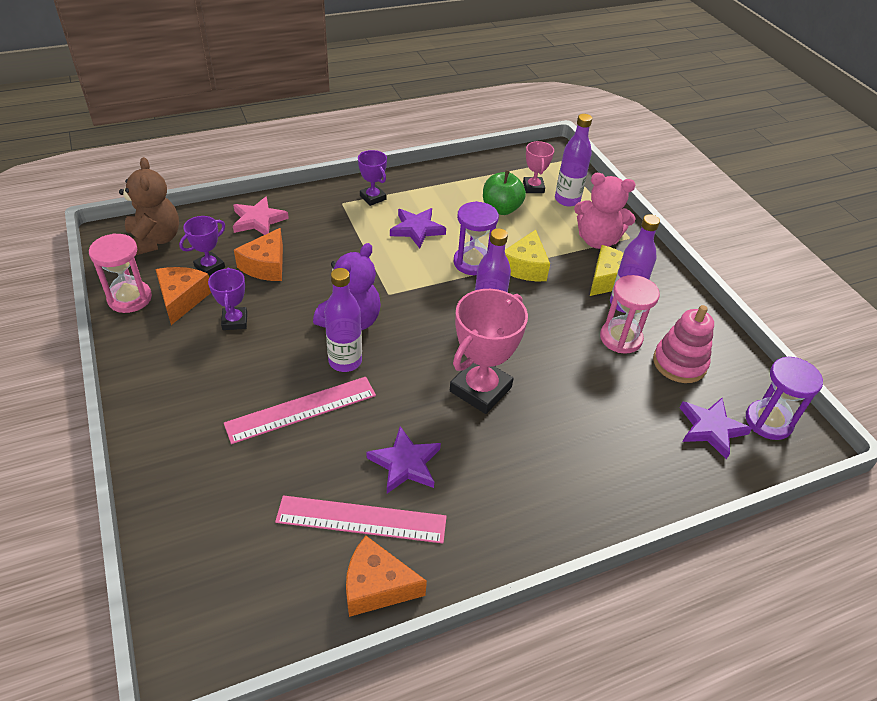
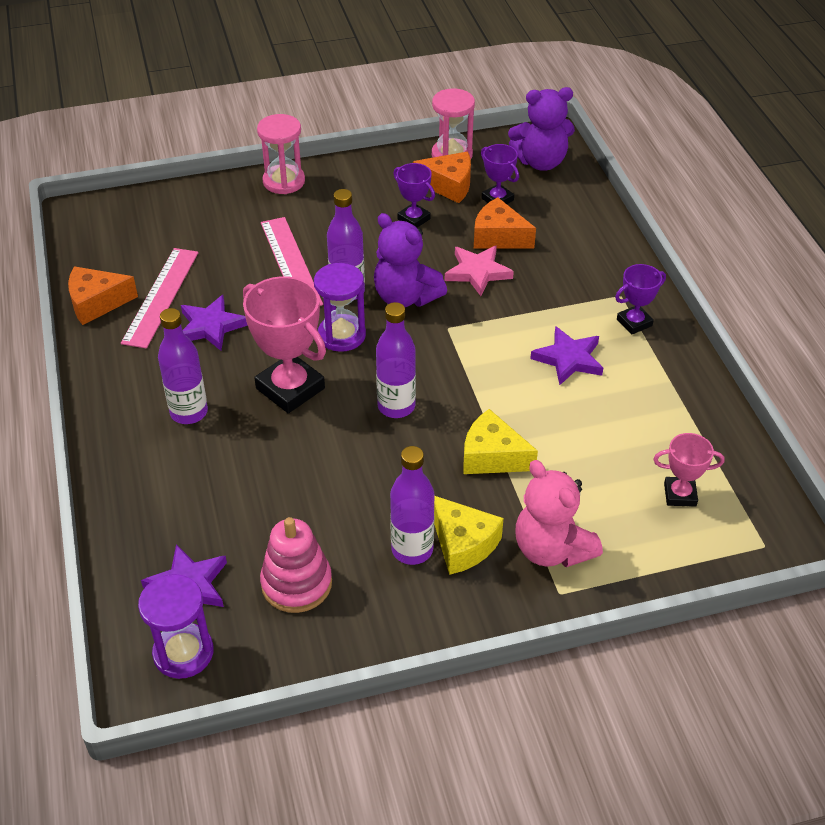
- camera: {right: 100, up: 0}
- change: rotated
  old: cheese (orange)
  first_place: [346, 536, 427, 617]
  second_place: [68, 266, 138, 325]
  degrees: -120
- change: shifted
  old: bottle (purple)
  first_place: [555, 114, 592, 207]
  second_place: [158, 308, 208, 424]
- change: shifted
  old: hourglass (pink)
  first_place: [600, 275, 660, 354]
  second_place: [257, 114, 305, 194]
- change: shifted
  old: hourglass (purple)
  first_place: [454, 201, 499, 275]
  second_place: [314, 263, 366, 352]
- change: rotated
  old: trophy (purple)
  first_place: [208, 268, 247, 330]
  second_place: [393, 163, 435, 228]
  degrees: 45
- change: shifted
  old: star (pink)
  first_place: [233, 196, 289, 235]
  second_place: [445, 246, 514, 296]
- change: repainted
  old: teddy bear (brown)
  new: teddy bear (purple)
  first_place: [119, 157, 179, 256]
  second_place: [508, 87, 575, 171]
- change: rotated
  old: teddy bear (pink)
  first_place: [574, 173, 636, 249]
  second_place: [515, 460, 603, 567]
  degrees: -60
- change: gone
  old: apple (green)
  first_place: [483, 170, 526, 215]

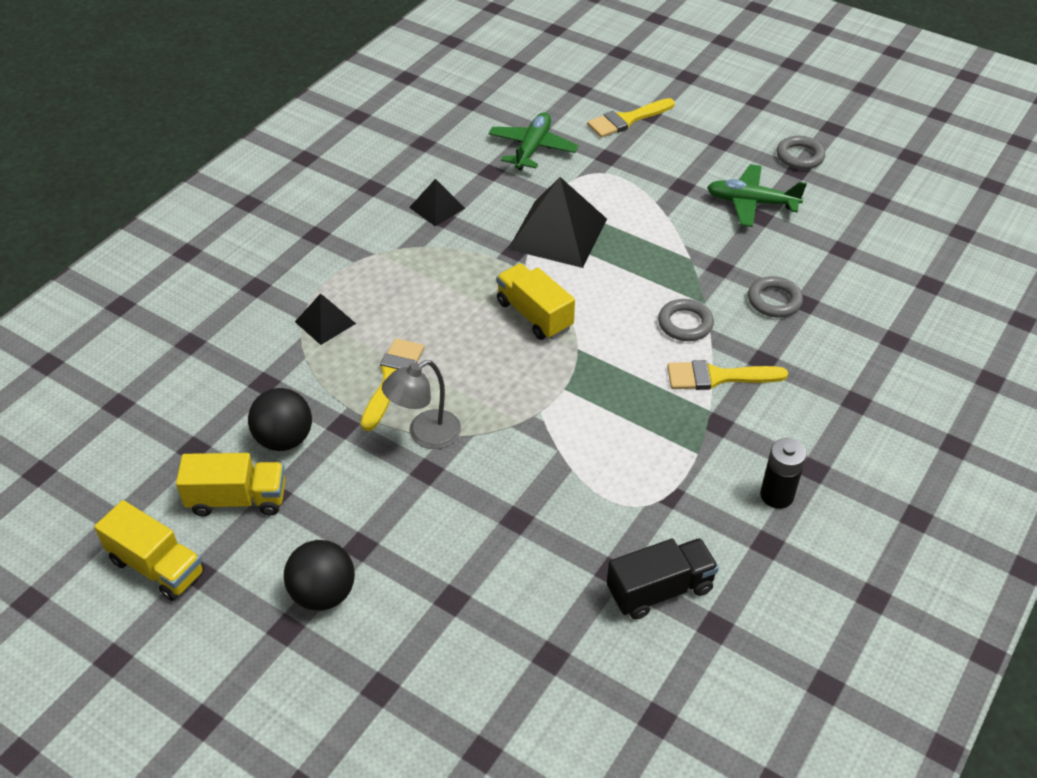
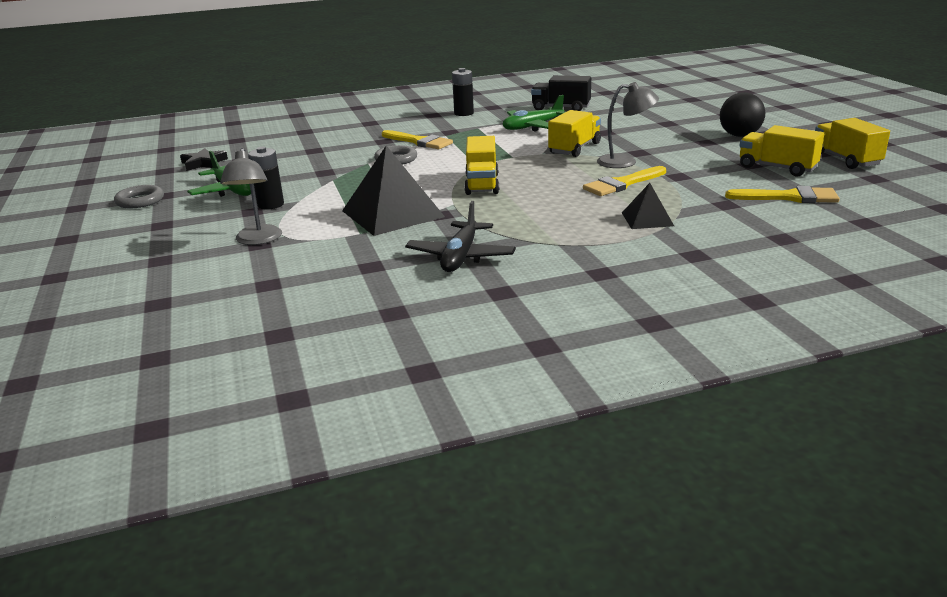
- camera: {right: -140, up: -20}
- change: new
  new: star (black)
  second_place: [180, 148, 228, 171]
- change: new
  new: lamp (grey)
  second_place: [220, 148, 282, 245]
- change: new
  new: battery (black)
  second_place: [248, 147, 284, 210]
- change: swapped
  old: pyramid (black)
  new: plane (black)
  first_place: [409, 179, 465, 226]
  second_place: [405, 201, 516, 272]
- change: shifted
  old: plane (green)
  first_place: [488, 112, 579, 171]
  second_place: [503, 95, 565, 132]
- change: new
  new: truck (yellow)
  second_place: [548, 110, 601, 157]
- change: shifted
  old: brush (yellow)
  first_place: [587, 98, 675, 138]
  second_place: [725, 186, 840, 203]
- change: gone
  old: ball (black)
  first_place: [248, 388, 312, 451]
- change: gone
  old: ring (grey)
  first_place: [748, 276, 803, 317]

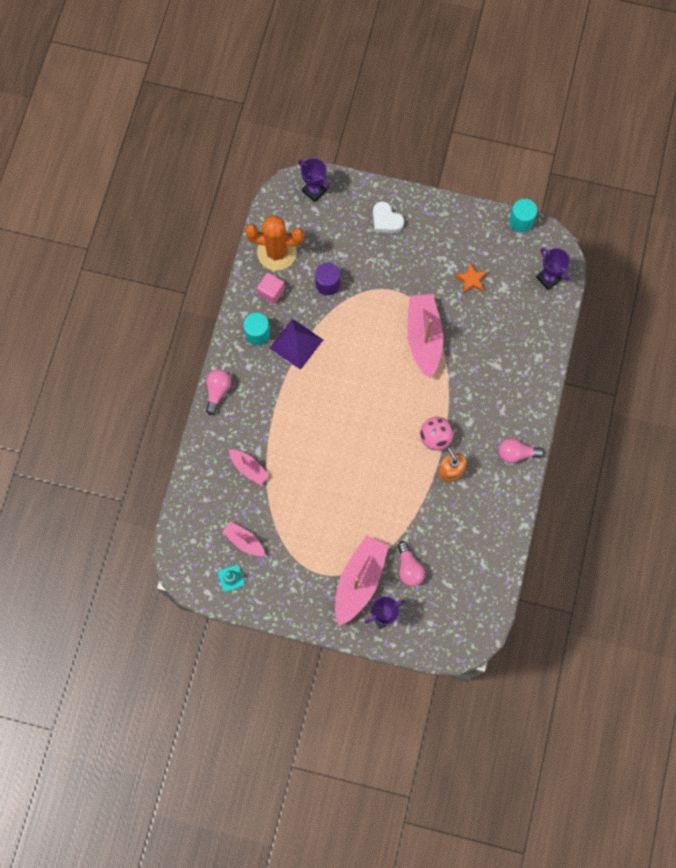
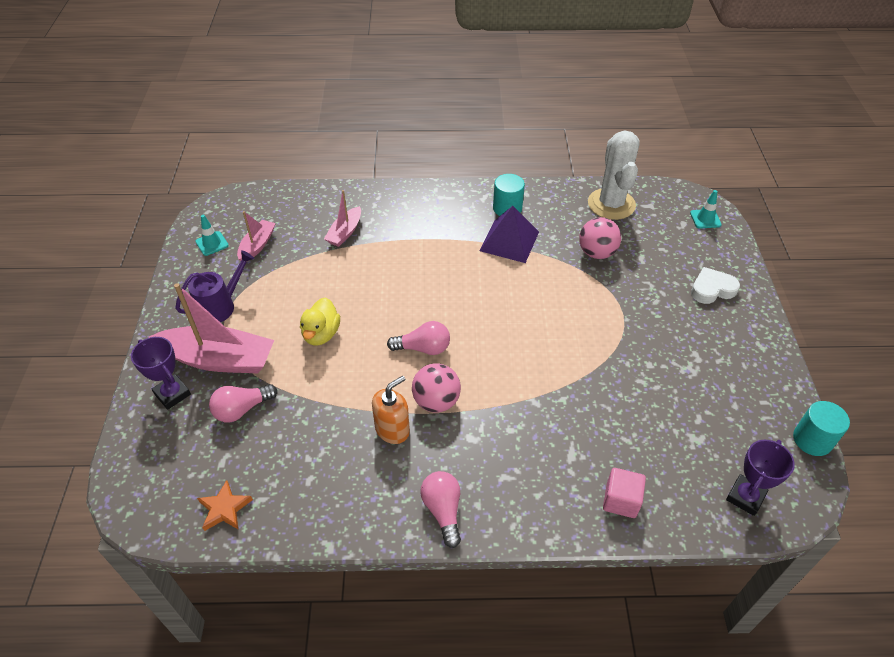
- camera: {right: 75, up: -25}
- change: new
  new: watering can (purple)
  second_place: [175, 250, 254, 322]
- change: shifted
  old: star (orange)
  first_place: [455, 263, 487, 293]
  second_place: [197, 480, 253, 531]
- change: new
  new: duck (yellow)
  second_place: [300, 298, 340, 345]
- change: shifted
  old: light bulb (pink)
  first_place: [206, 369, 231, 415]
  second_place: [387, 321, 450, 355]
- change: swapped
  old: cylinder (purple)
  new: ball (pink)
  first_place: [315, 263, 340, 296]
  second_place: [579, 217, 621, 259]
- change: repainted
  old: cactus (orange)
  new: cactus (white)
  first_place: [245, 215, 304, 271]
  second_place: [588, 131, 640, 220]
- change: shifted
  old: cube (pink)
  first_place: [257, 273, 285, 304]
  second_place: [603, 468, 646, 518]
- change: swapped
  old: trophy (purple)
  new: traffic cone (turquoise)
  first_place: [298, 158, 329, 202]
  second_place: [690, 190, 722, 229]
- change: rotated
  old: heart (white)
  first_place: [373, 202, 404, 233]
  second_place: [691, 267, 740, 304]
  degrees: 45
- change: gone
  old: boat (pink)
  first_place: [407, 294, 443, 379]

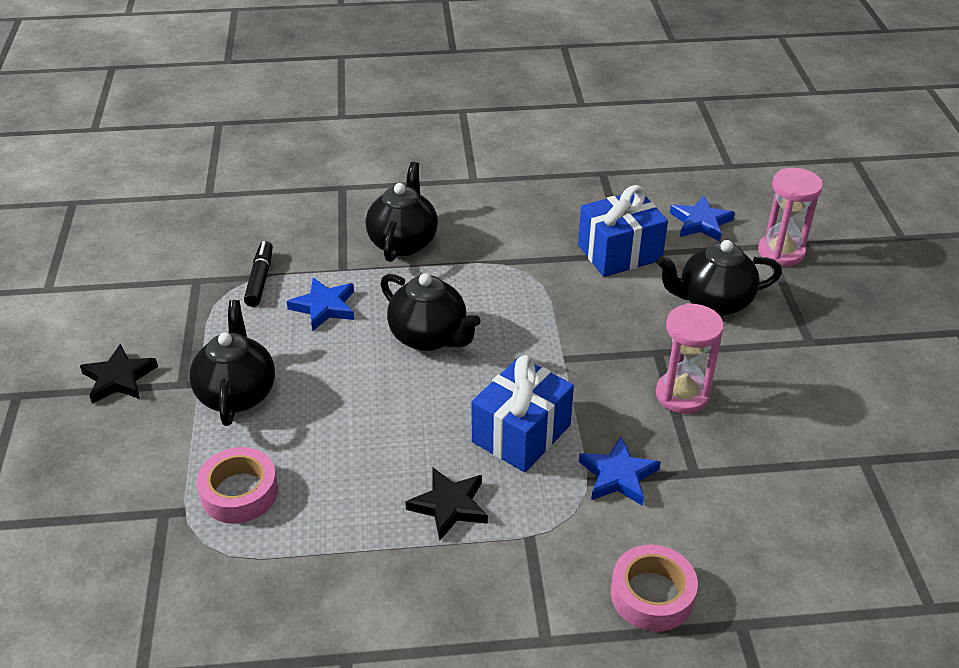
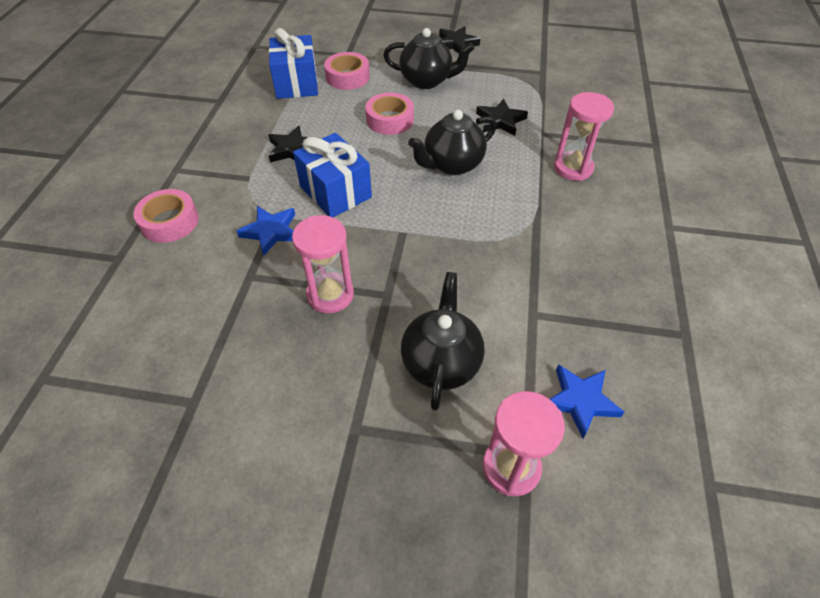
- camera: {right: 105, up: 10}
- change: shifted
  old: gift (blue)
  first_place: [578, 185, 668, 277]
  second_place: [269, 28, 318, 99]
- change: new
  new: tape (pink)
  second_place: [365, 92, 414, 135]
- change: repainted
  old: star (blue)
  new: star (black)
  first_place: [287, 278, 354, 331]
  second_place: [476, 99, 528, 136]
- change: swapped
  old: teapot (black)
  new: hourglass (pink)
  first_place: [366, 162, 438, 262]
  second_place: [554, 92, 614, 181]
- change: gone
  old: marker (black)
  first_place: [244, 241, 273, 307]

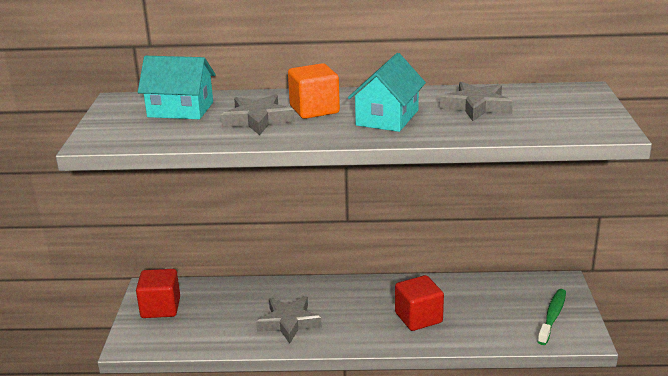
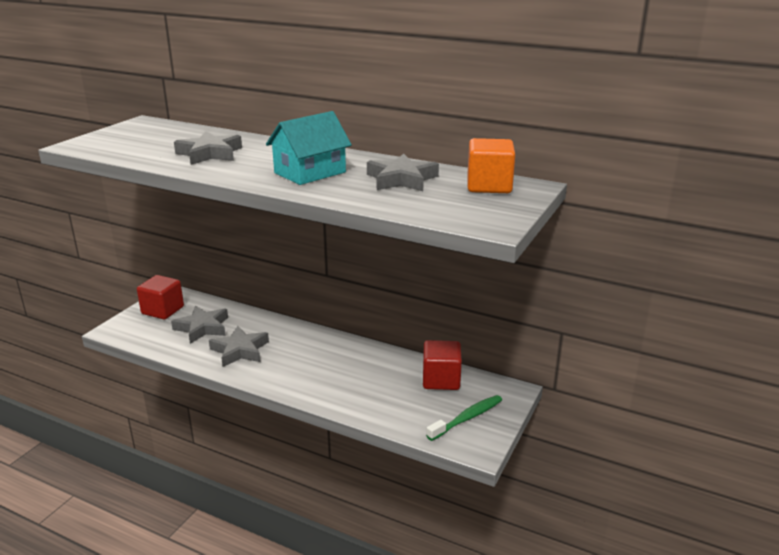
- camera: {right: 25, up: 0}
- change: new
  new: star (grey)
  second_place: [171, 306, 228, 344]
- change: shifted
  old: cube (red)
  first_place: [395, 275, 444, 331]
  second_place: [423, 340, 462, 390]
- change: shifted
  old: cube (orange)
  first_place: [288, 63, 340, 119]
  second_place: [467, 138, 515, 193]
- change: gone
  old: house (turquoise)
  first_place: [138, 56, 216, 119]

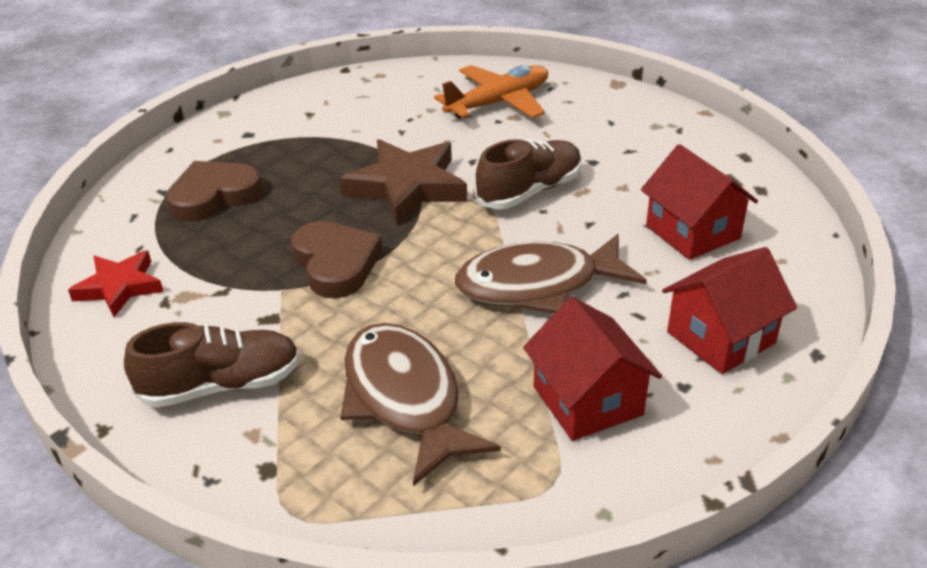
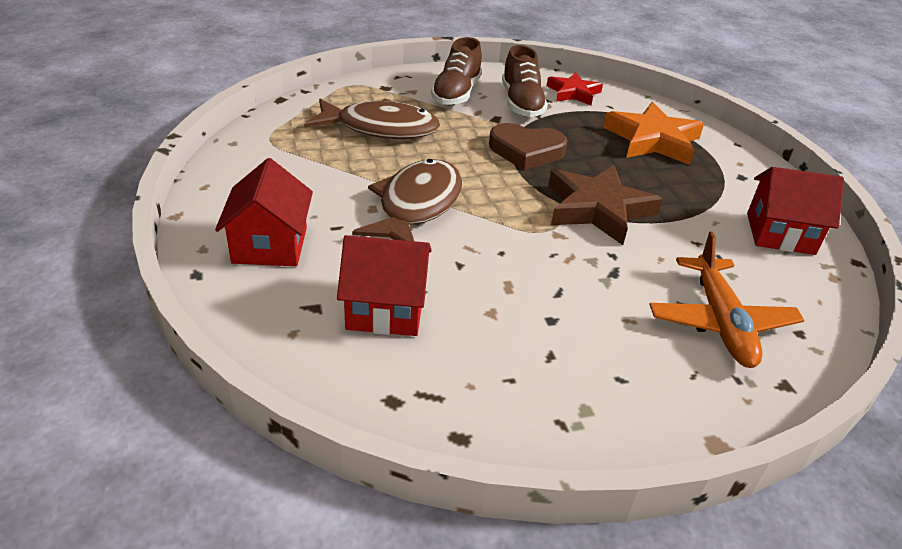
- camera: {right: 120, up: 0}
- change: shifted
  old: shoe (brown)
  first_place: [475, 139, 582, 209]
  second_place: [502, 45, 548, 117]
- change: swapped
  old: heart (brown)
  new: star (orange)
  first_place: [166, 161, 262, 222]
  second_place: [603, 102, 704, 165]
- change: shifted
  old: house (red)
  first_place: [523, 297, 662, 441]
  second_place: [747, 167, 844, 255]

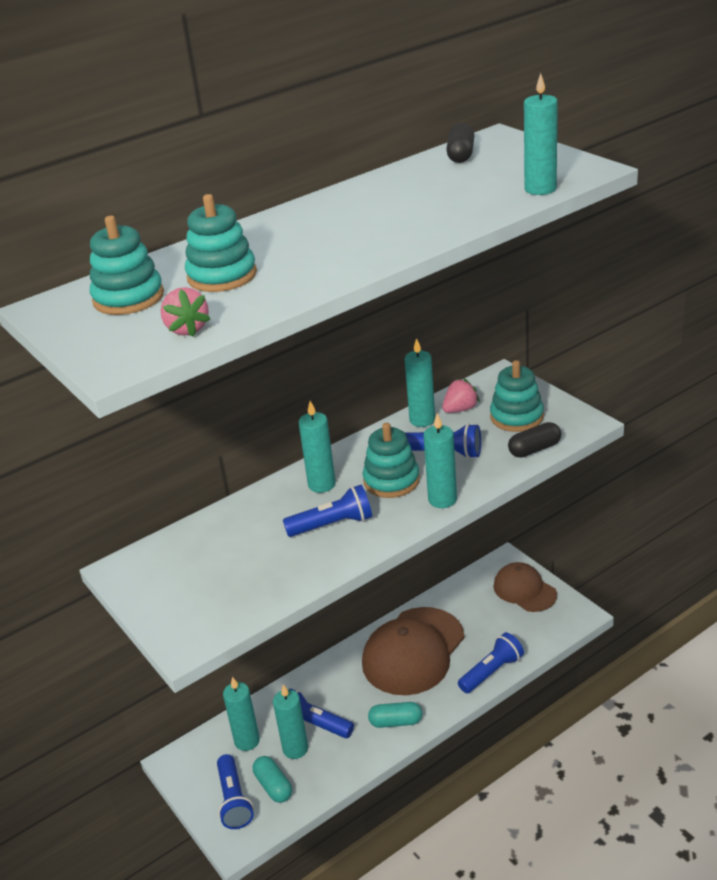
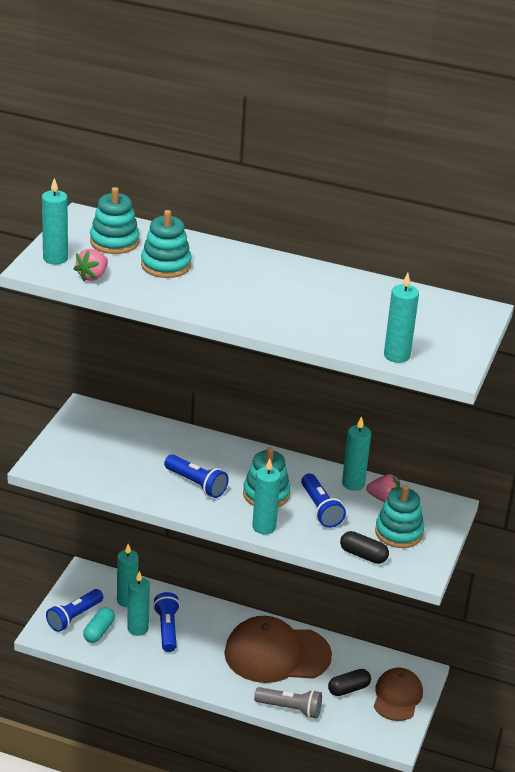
- camera: {right: 50, up: 0}
- change: shifted
  old: candle (turquoise)
  first_place: [299, 401, 336, 493]
  second_place: [42, 178, 68, 265]
- change: repainted
  old: flashlight (blue)
  new: flashlight (grey)
  first_place: [458, 632, 524, 694]
  second_place: [254, 687, 322, 719]
- change: shifted
  old: capsule (black)
  first_place: [446, 123, 475, 163]
  second_place: [328, 669, 371, 696]
- change: gone
  old: capsule (turquoise)
  first_place: [368, 702, 422, 728]

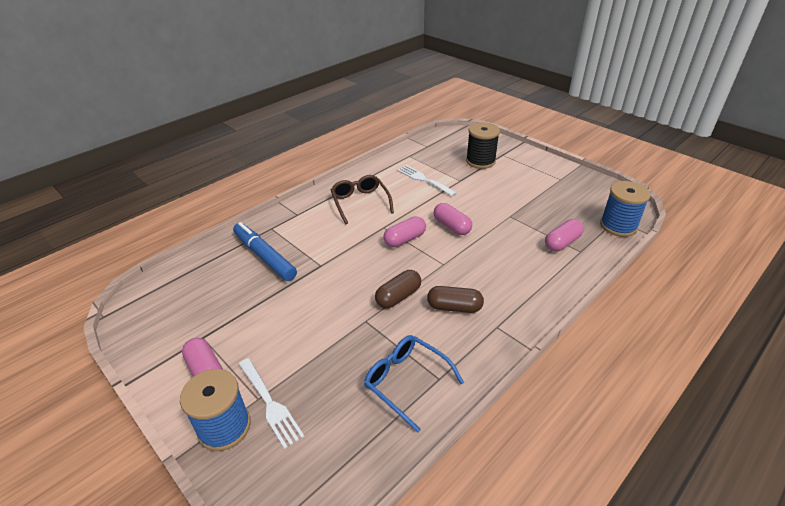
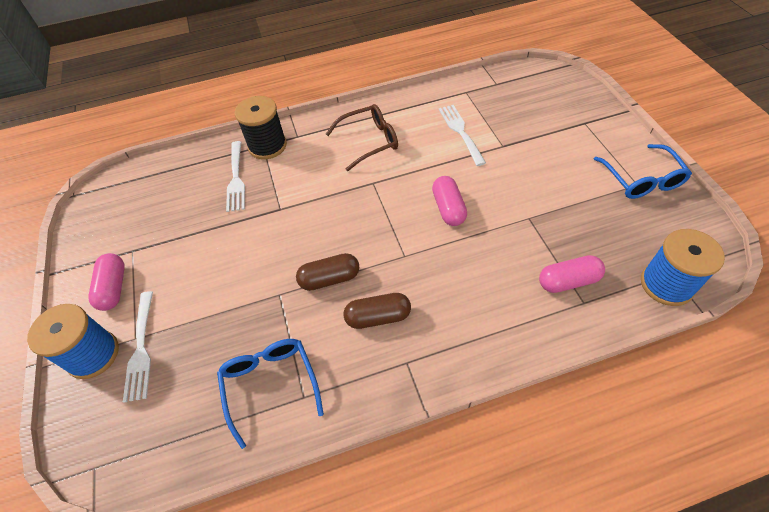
- camera: {right: 30, up: 15}
- change: swapped
  old: marker (blue)
  new: fork (white)
  first_place: [233, 222, 297, 281]
  second_place: [226, 141, 245, 212]
- change: shifted
  old: spool (black)
  first_place: [466, 122, 500, 169]
  second_place: [235, 96, 287, 159]
- change: rotated
  old: glasses (brown)
  first_place: [331, 175, 394, 224]
  second_place: [326, 104, 398, 171]
  degrees: 60
- change: rotated
  old: capsule (brown)
  first_place: [427, 286, 484, 313]
  second_place: [344, 293, 411, 329]
  degrees: -45
- change: new
  new: glasses (blue)
  second_place: [594, 144, 692, 199]
- change: gone
  old: capsule (pink)
  first_place: [383, 216, 426, 247]

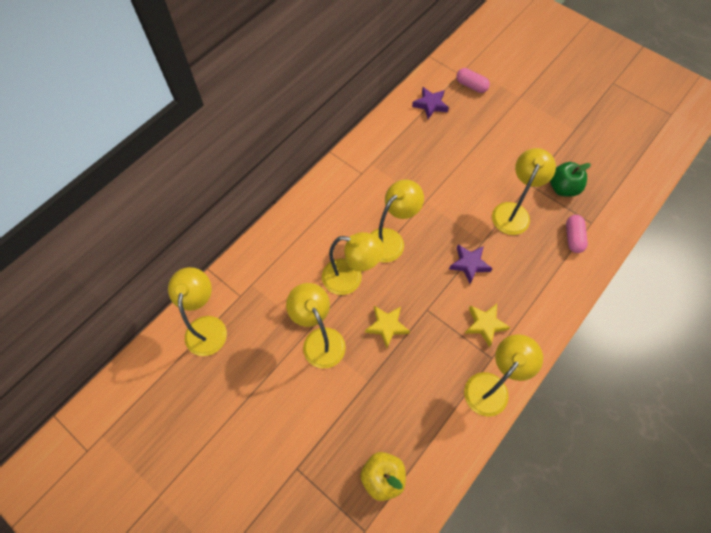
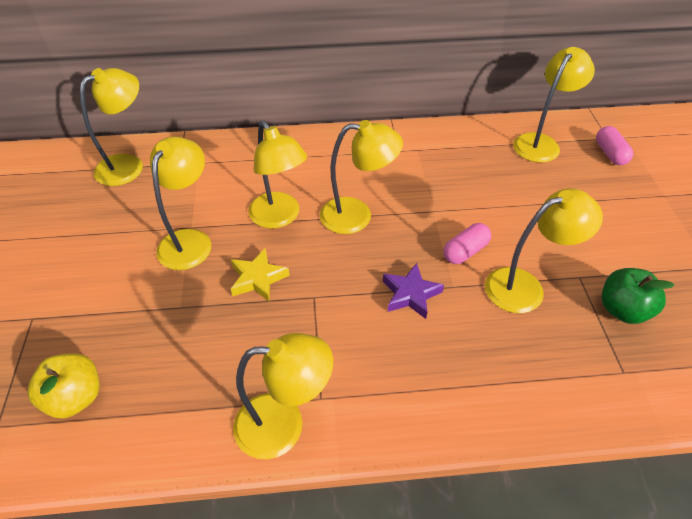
- camera: {right: 45, up: -15}
- change: shifted
  old: capsule (pink)
  first_place: [566, 215, 588, 253]
  second_place: [443, 223, 491, 264]
- change: swapped
  old: star (purple)
  new: lamp (yellow)
  first_place: [412, 87, 449, 119]
  second_place: [513, 47, 595, 163]
- change: gone
  old: star (yellow)
  first_place: [465, 304, 510, 347]

